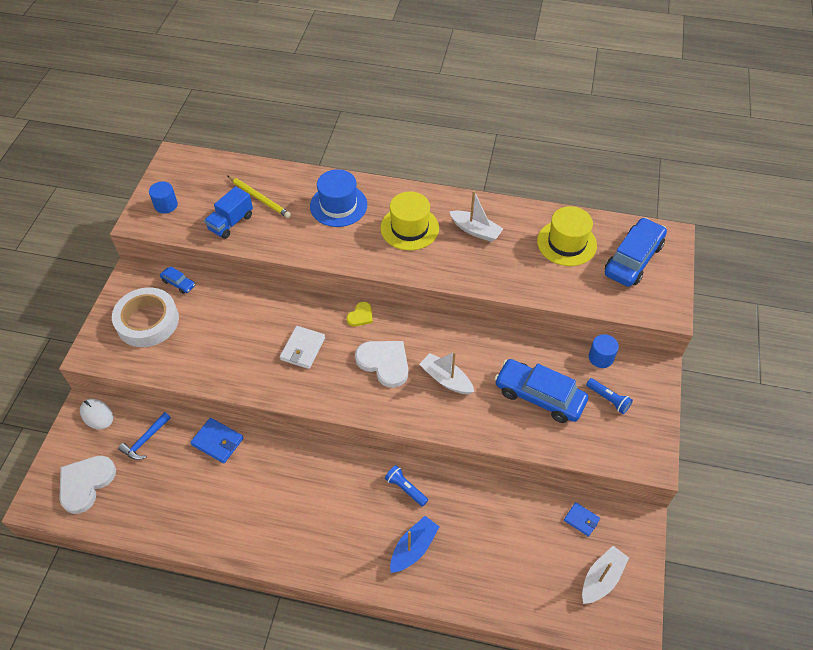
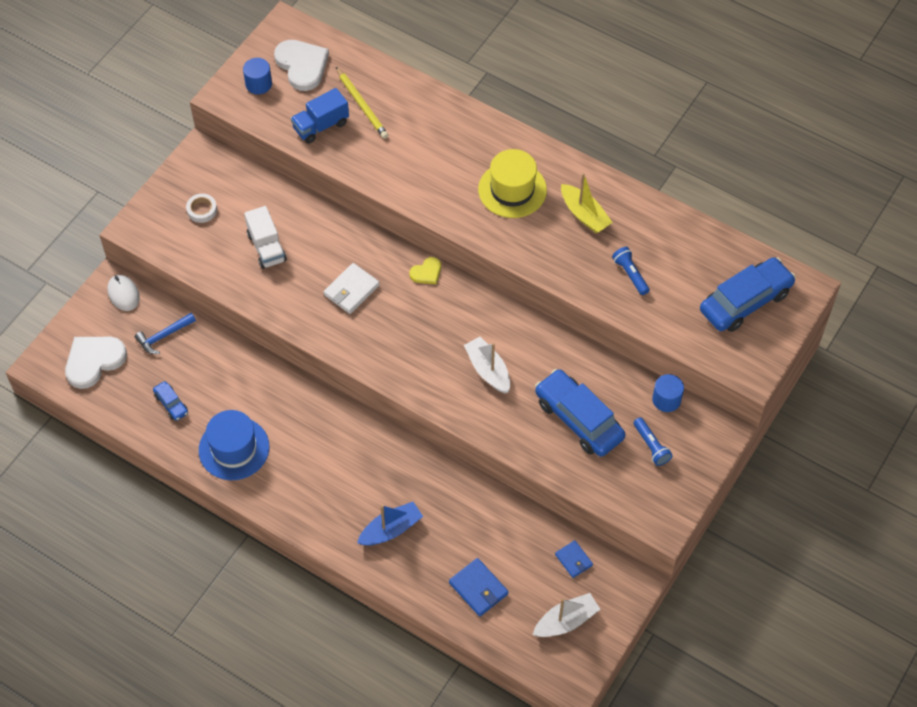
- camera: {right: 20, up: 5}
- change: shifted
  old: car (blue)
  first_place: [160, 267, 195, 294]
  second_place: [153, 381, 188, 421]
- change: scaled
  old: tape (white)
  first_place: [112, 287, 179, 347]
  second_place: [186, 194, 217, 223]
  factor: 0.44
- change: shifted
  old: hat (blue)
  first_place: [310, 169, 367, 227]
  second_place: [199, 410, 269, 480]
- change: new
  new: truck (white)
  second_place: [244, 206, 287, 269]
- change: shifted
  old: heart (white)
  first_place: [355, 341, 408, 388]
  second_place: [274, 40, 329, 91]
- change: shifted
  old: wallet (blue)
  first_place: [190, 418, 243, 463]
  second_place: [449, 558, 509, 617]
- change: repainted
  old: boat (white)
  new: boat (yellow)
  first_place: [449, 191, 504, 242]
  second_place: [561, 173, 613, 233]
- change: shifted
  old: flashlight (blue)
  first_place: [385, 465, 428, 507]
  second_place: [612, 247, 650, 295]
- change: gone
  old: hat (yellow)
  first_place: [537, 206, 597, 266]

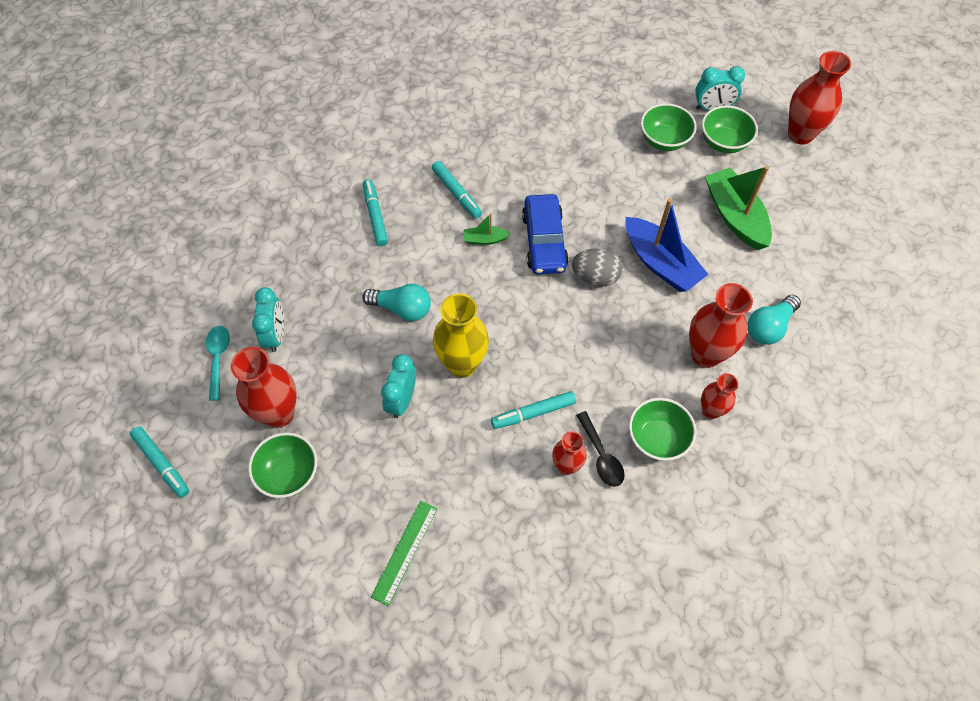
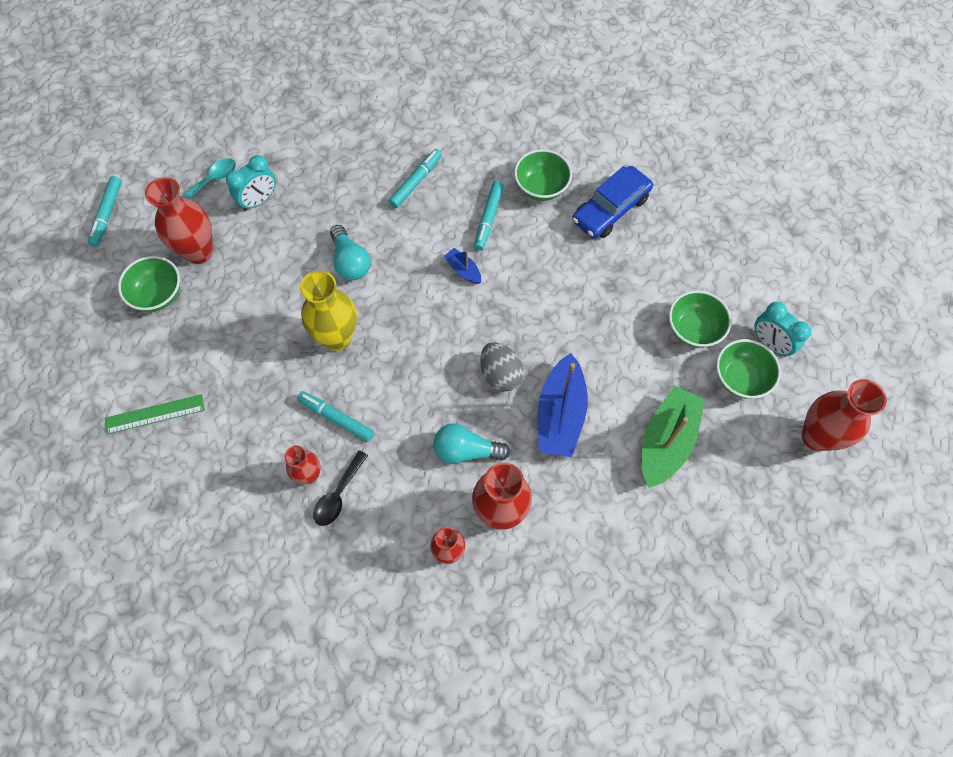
- camera: {right: 50, up: 5}
- change: shifted
  old: light bulb (turquoise)
  first_place: [747, 295, 801, 345]
  second_place: [434, 423, 510, 464]
- change: repainted
  old: boat (green)
  new: boat (blue)
  first_place: [464, 213, 510, 245]
  second_place: [444, 248, 481, 284]
- change: shifted
  old: bowl (green)
  first_place: [629, 398, 696, 461]
  second_place: [514, 149, 572, 201]
- change: shifted
  old: car (blue)
  first_place: [522, 194, 569, 274]
  second_place: [572, 166, 653, 239]
- change: gone
  old: clock (turquoise)
  first_place: [381, 354, 416, 418]

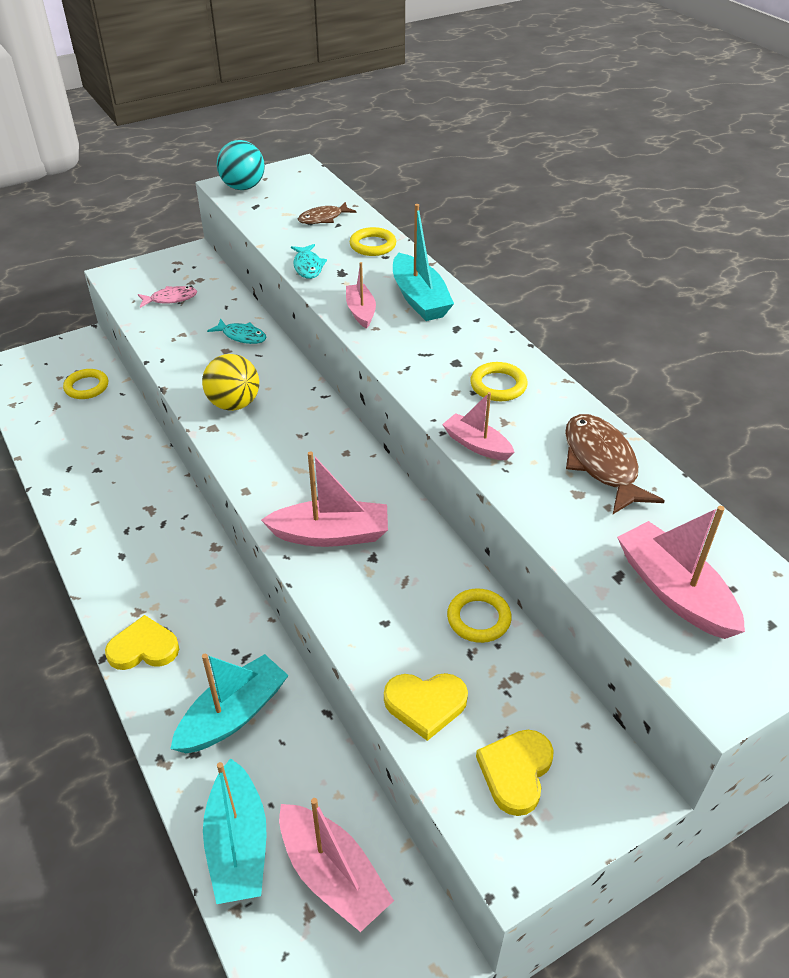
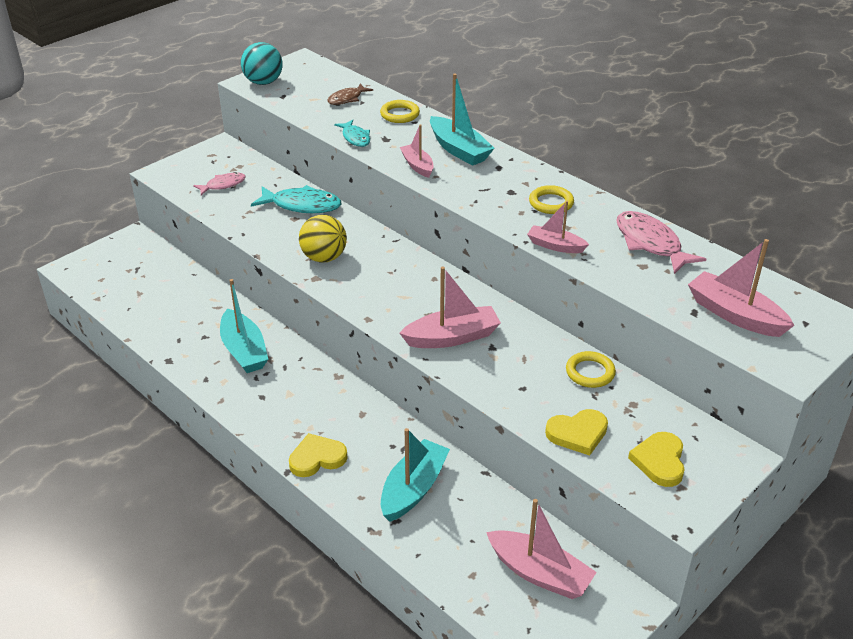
- camera: {right: -15, up: -5}
- change: shifted
  old: boat (turquoise)
  first_place: [203, 758, 266, 904]
  second_place: [220, 279, 268, 373]
- change: scaled
  old: fish (turquoise)
  first_place: [207, 319, 267, 344]
  second_place: [251, 185, 341, 213]
  factor: 1.67
- change: repainted
  old: fish (brown)
  new: fish (pink)
  first_place: [565, 414, 665, 514]
  second_place: [616, 211, 706, 274]
- change: gone
  old: ring (yellow)
  first_place: [63, 369, 108, 399]

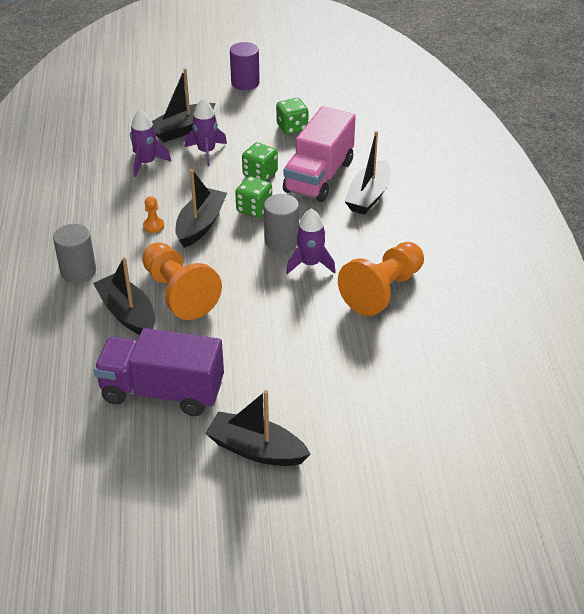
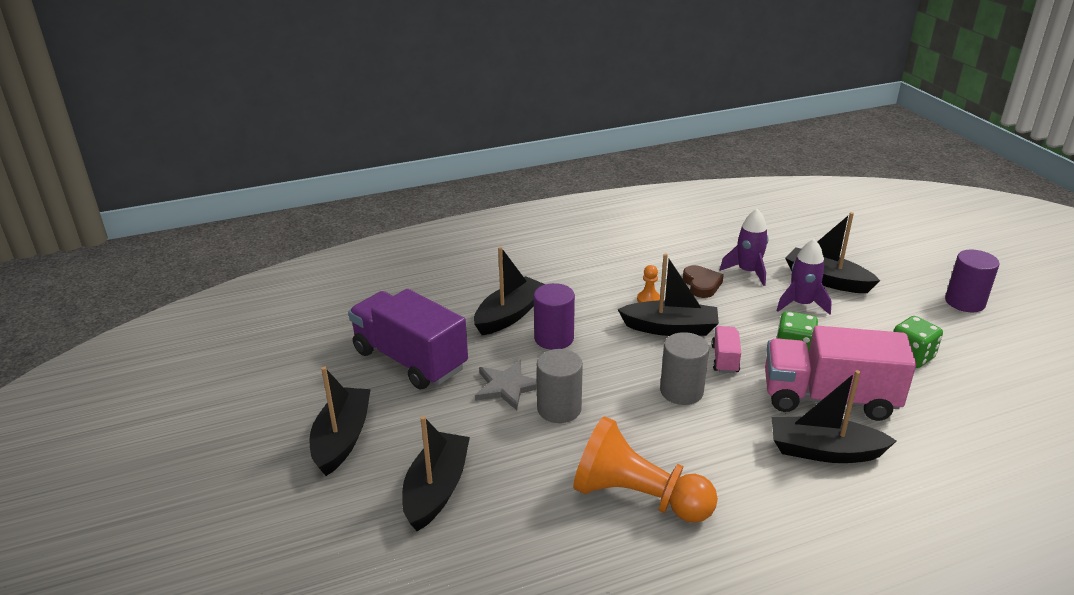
- camera: {right: 75, up: -10}
- change: rotated
  old: truck (purple)
  first_place: [94, 328, 224, 416]
  second_place: [348, 289, 468, 389]
  degrees: -45
- change: new
  new: boat (black)
  second_place: [402, 416, 470, 531]
- change: new
  new: star (grey)
  second_place: [475, 360, 537, 410]
- change: swapped
  old: pawn (orange)
  new: cylinder (purple)
  first_place: [142, 242, 222, 320]
  second_place: [534, 283, 575, 350]
- change: shifted
  old: cylinder (grey)
  first_place: [53, 224, 96, 283]
  second_place: [537, 349, 583, 423]
- change: new
  new: heart (brown)
  second_place: [683, 265, 724, 298]
- change: swapped
  old: dice (green)
  new: truck (pink)
  first_place: [235, 176, 272, 218]
  second_place: [711, 326, 741, 373]
- change: gone
  old: rocket (purple)
  first_place: [286, 208, 336, 274]

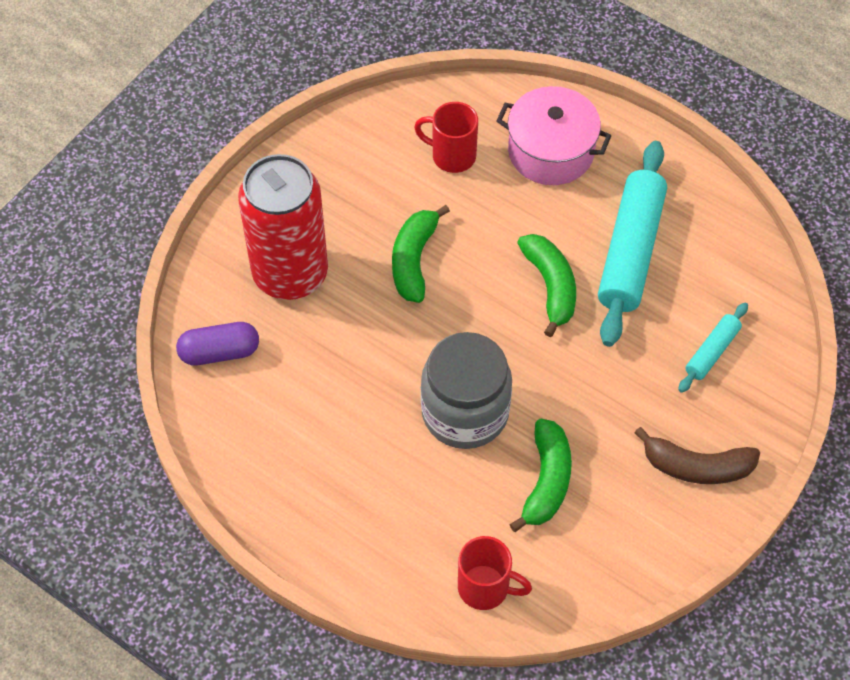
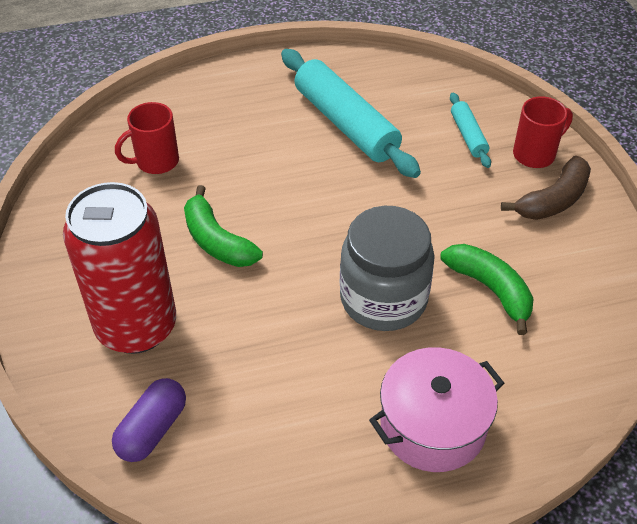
- camera: {right: -50, up: -10}
- change: shifted
  old: pot (pink)
  first_place: [497, 86, 612, 185]
  second_place: [369, 347, 504, 472]
- change: shifted
  old: mug (red)
  first_place: [458, 536, 532, 610]
  second_place: [513, 96, 573, 168]
- change: gone
  old: banana (green)
  first_place: [517, 234, 576, 337]

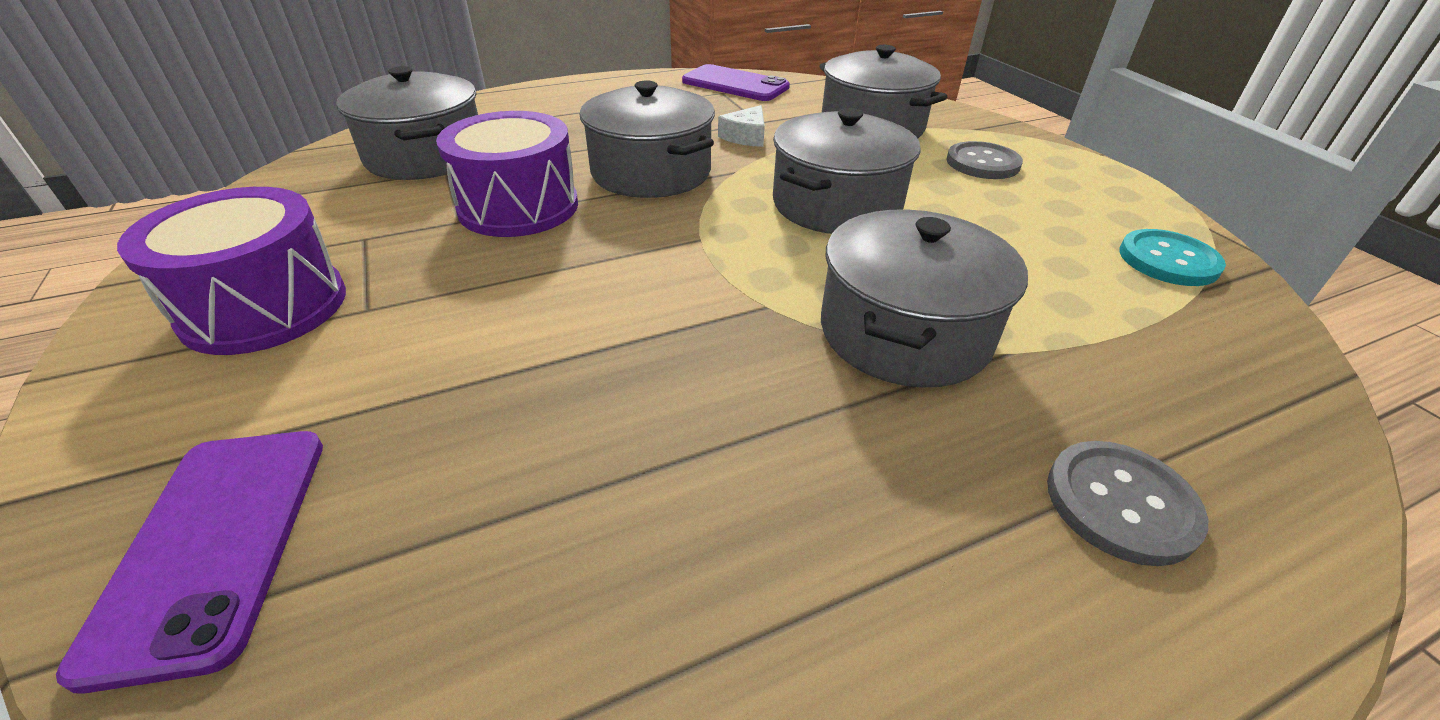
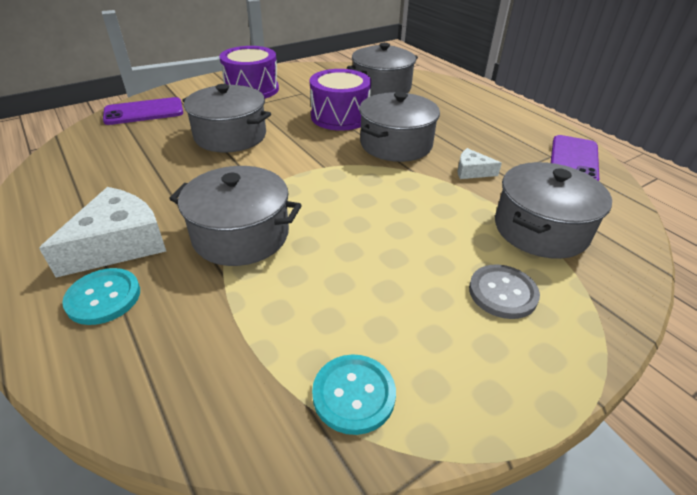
- camera: {right: 80, up: 0}
- change: new
  new: cheese (white)
  second_place: [39, 187, 166, 278]
- change: repainted
  old: button (grey)
  new: button (turquoise)
  first_place: [1047, 441, 1208, 566]
  second_place: [62, 268, 140, 325]
- change: shifted
  old: pot (grey)
  first_place: [773, 108, 921, 234]
  second_place: [182, 84, 271, 152]

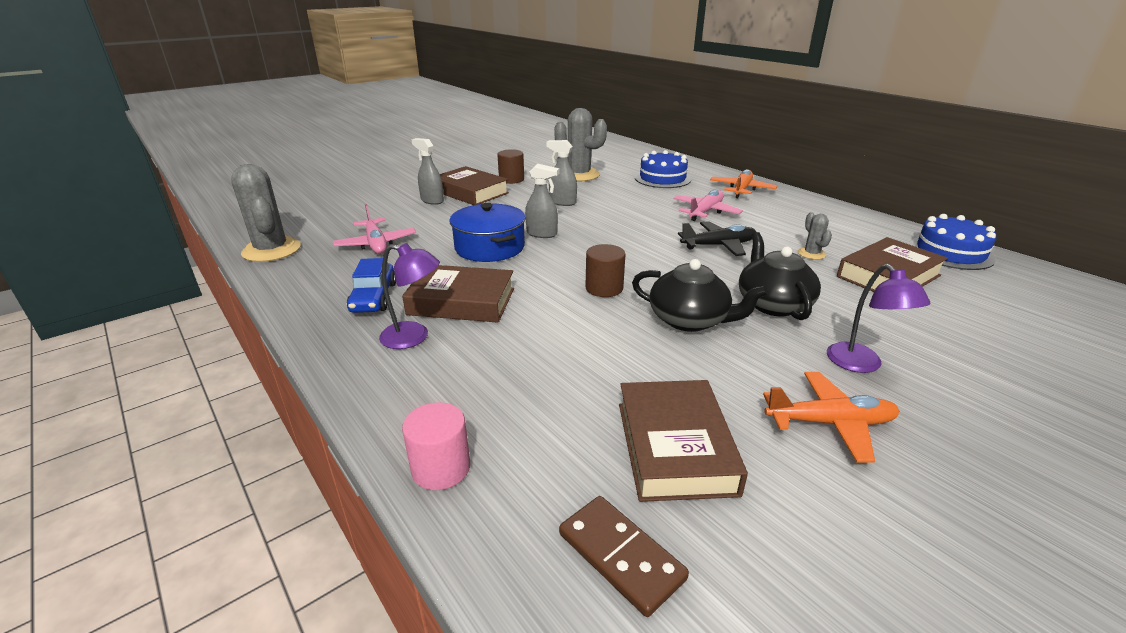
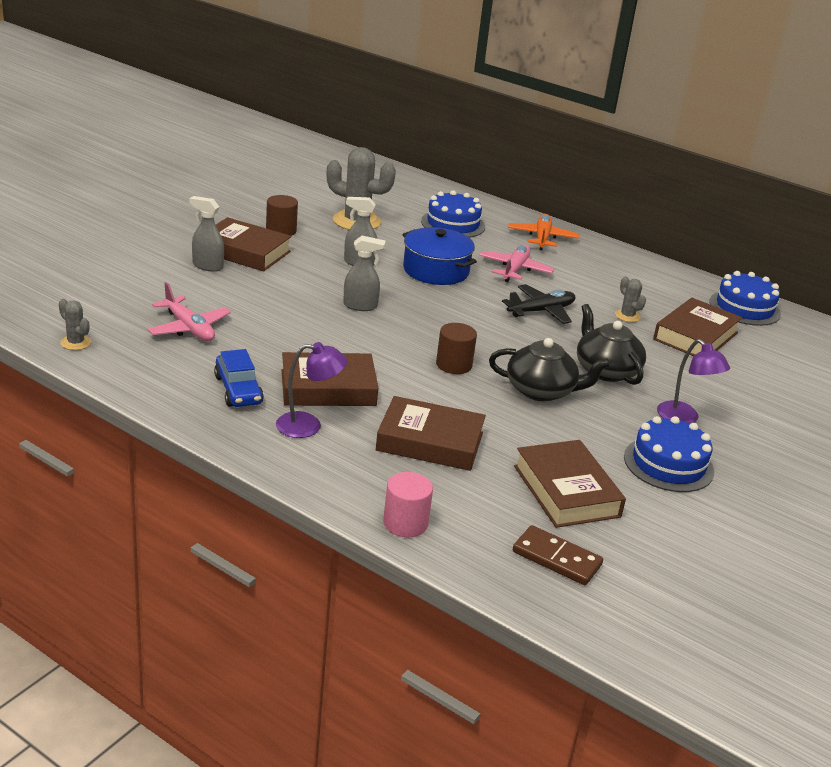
- camera: {right: -20, up: 0}
- change: scaled
  old: cactus (grey)
  first_place: [231, 164, 301, 262]
  second_place: [59, 299, 91, 350]
  factor: 0.48
- change: new
  new: book (brown)
  second_place: [376, 396, 486, 471]
- change: shifted
  old: pot (blue)
  first_place: [449, 203, 525, 262]
  second_place: [402, 227, 477, 285]
- change: swapped
  old: plane (orange)
  new: cake (blue)
  first_place: [763, 372, 899, 462]
  second_place: [624, 416, 714, 492]

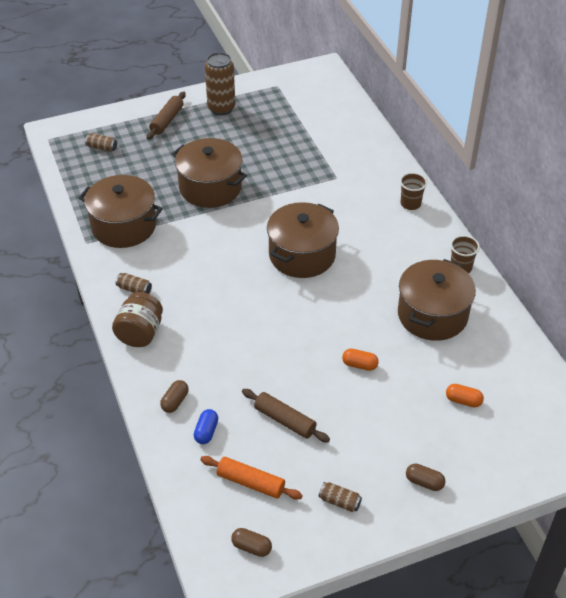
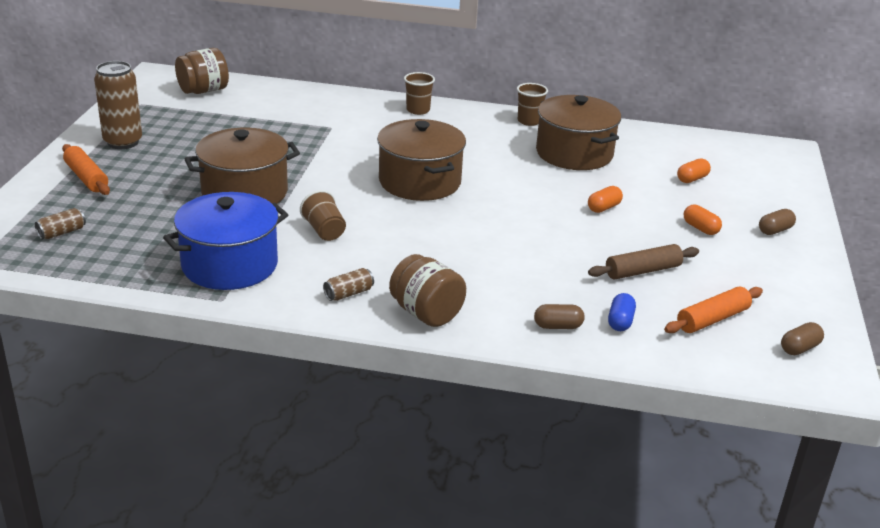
- camera: {right: -60, up: -15}
- change: repainted
  old: rolling pin (brown)
  new: rolling pin (orange)
  first_place: [147, 92, 186, 140]
  second_place: [62, 144, 110, 195]
- change: repainted
  old: pot (brown)
  new: pot (blue)
  first_place: [79, 175, 163, 248]
  second_place: [163, 192, 288, 290]
- change: new
  new: jar (brown)
  second_place: [175, 48, 229, 94]
- change: new
  new: cup (brown)
  second_place: [300, 190, 346, 241]
- change: rotated
  old: capsule (brown)
  first_place: [160, 380, 189, 413]
  second_place: [534, 304, 585, 329]
  degrees: -60
- change: rotated
  old: capsule (blue)
  first_place: [194, 409, 218, 444]
  second_place: [608, 293, 636, 331]
  degrees: 60
- change: new
  new: capsule (orange)
  second_place: [684, 204, 722, 235]
- change: gone
  old: can (brown)
  first_place: [319, 482, 362, 512]

